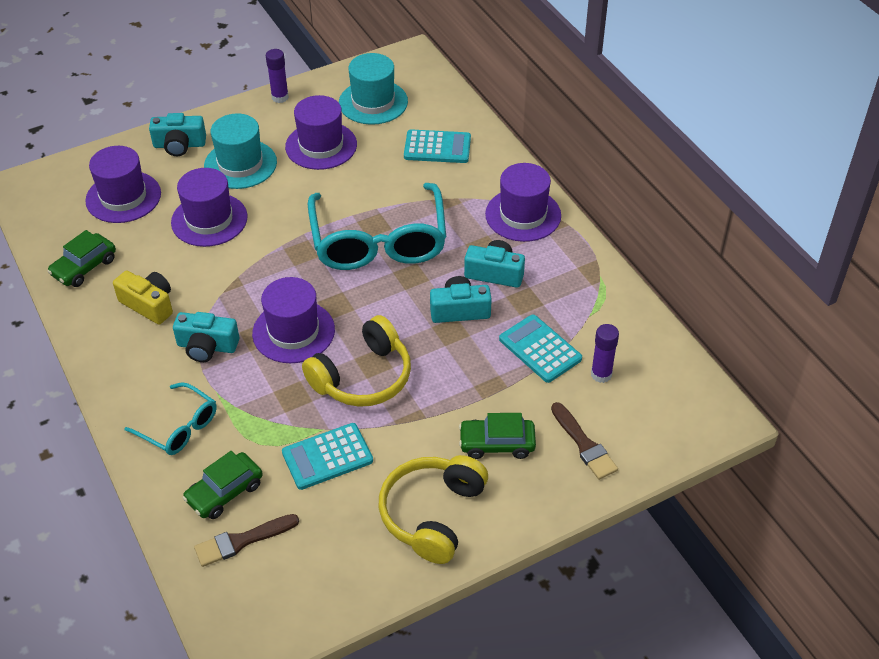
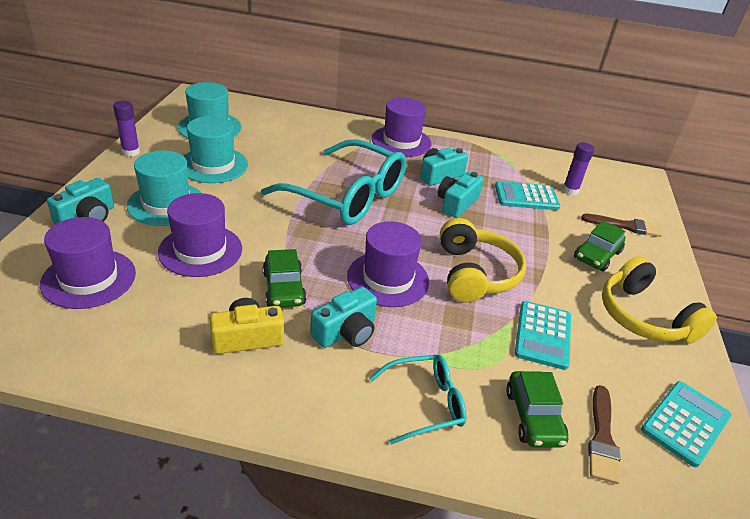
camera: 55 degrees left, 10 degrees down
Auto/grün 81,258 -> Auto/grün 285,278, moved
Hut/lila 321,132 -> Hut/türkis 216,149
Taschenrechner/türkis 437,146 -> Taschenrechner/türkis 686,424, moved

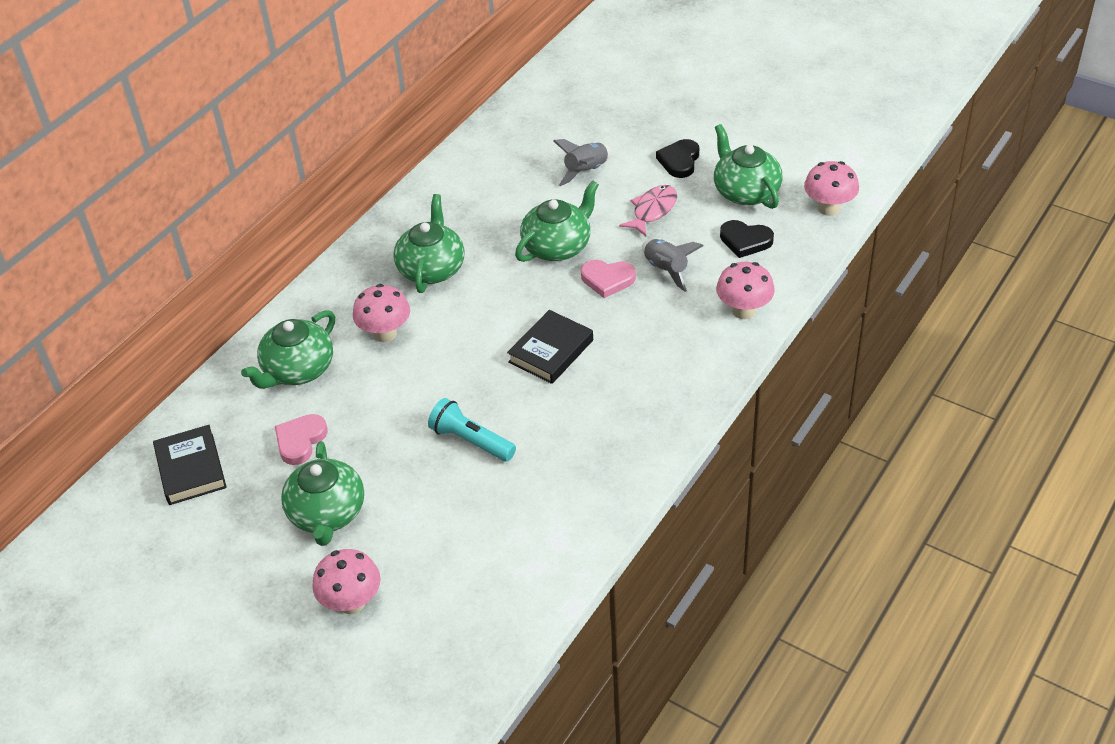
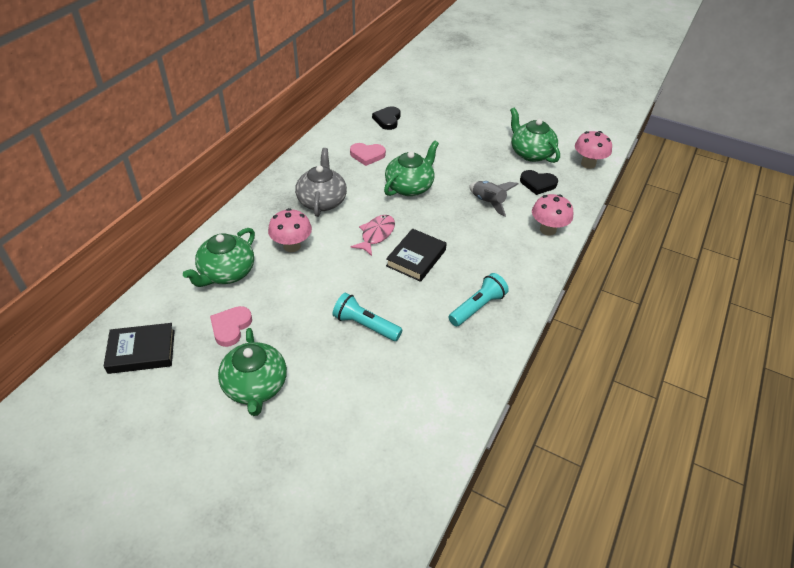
camera: 10 degrees left, 0 degrees up
Buch/schwarz 190,465 -> Buch/schwarz 139,348, 75 degrees counterclockwise
Pilz/rosa 346,581 -> none
Teekanne/grün 429,243 -> Teekanne/grau 321,182
Rakete/grau 583,162 -> none
Herz/rosa 608,279 -> Herz/rosa 368,154, moved
Fisch/rosa 648,210 -> Fisch/rosa 373,235, moved
Herz/schwarz 677,158 -> Herz/schwarz 386,118, moved
none -> Taschenlampe/türkis 478,299

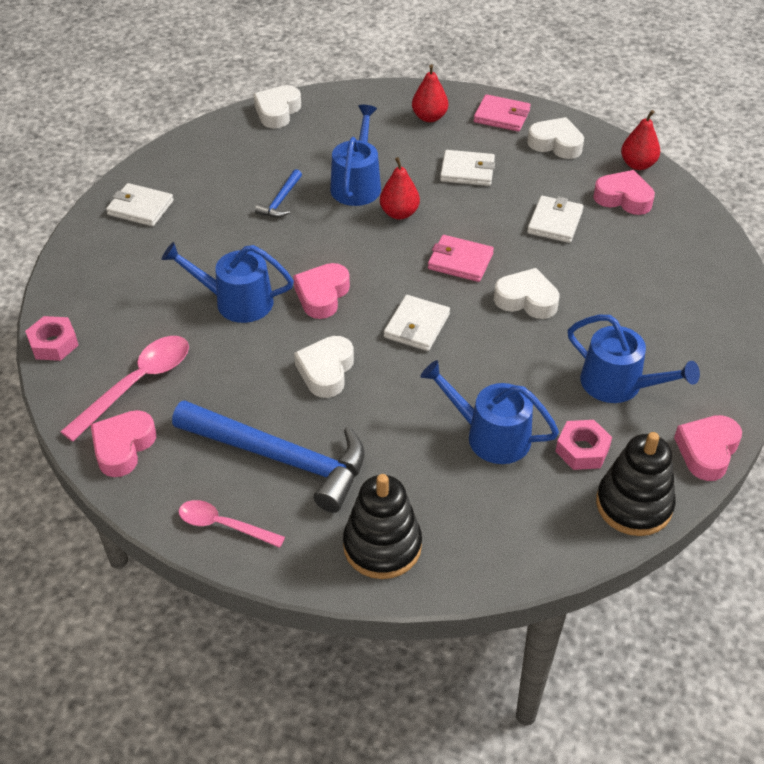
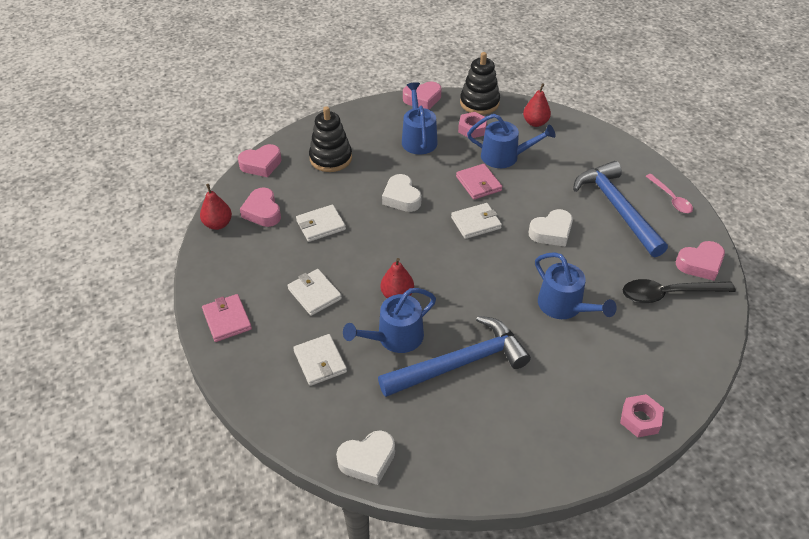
camera: 135 degrees left, 0 degrees up
Sechskantmutter/rosa 52,338 -> Sechskantmutter/rosa 642,416, moved
Löffel/rosa 124,389 -> Löffel/schwarz 679,291
Geldbörse/weiß 140,204 -> Geldbörse/weiß 320,360, moved
Hammer/blau 278,193 -> Hammer/blau 454,356, x2.28
Herz/rosa 321,291 -> Herz/rosa 260,160, moved
Stapelspielzeug/schwarz 382,526 -> Stapelspielzeug/schwarz 330,139, moved
Birne/rot 430,93 -> Birne/rot 537,105, moved
Gießkanne/blau 490,412 -> Gießkanne/blau 511,141, 60 degrees counterclockwise
Geldbörse/rosa 461,258 -> Geldbörse/rosa 479,182, moved
Herz/weiß 555,138 -> none

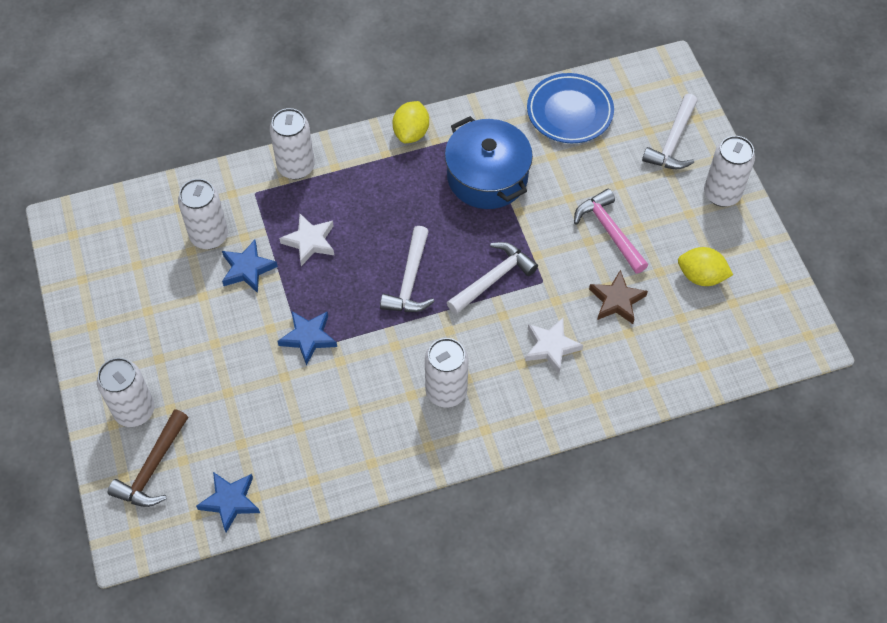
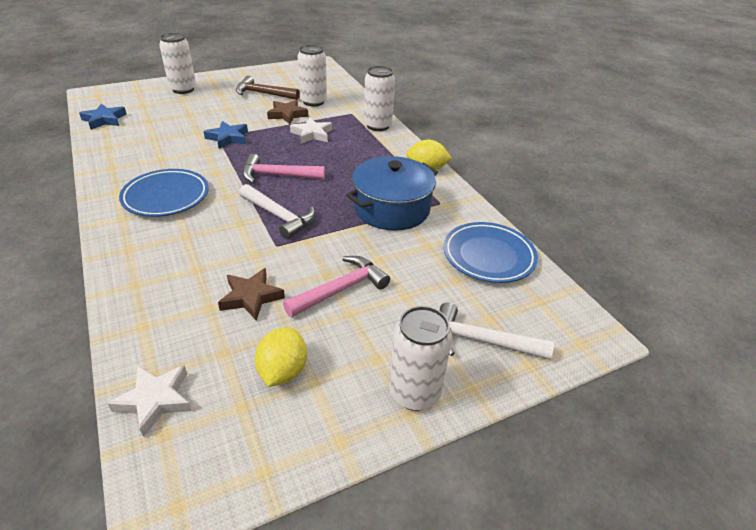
camera: 80 degrees right, 20 degrees down
Hammer/braun 148,458 -> Hammer/braun 268,88, moved
Stern/blau 250,266 -> Stern/braun 287,112
Hammer/weiß 407,269 -> Hammer/rosa 283,168
Dose/weiß 446,372 -> Teller/blau 164,193
Stern/weiß 554,345 -> Stern/weiß 149,401, moved

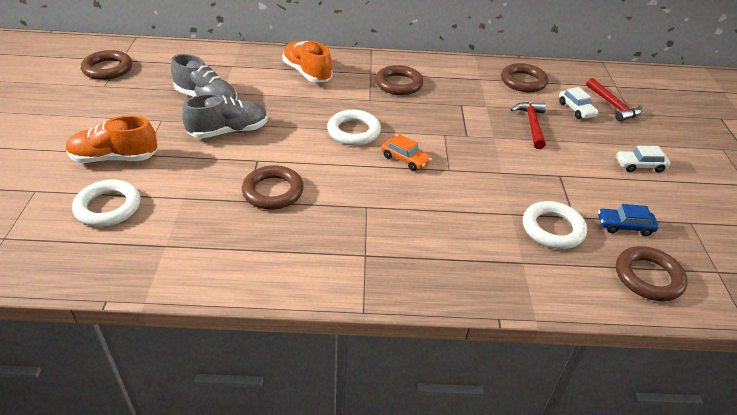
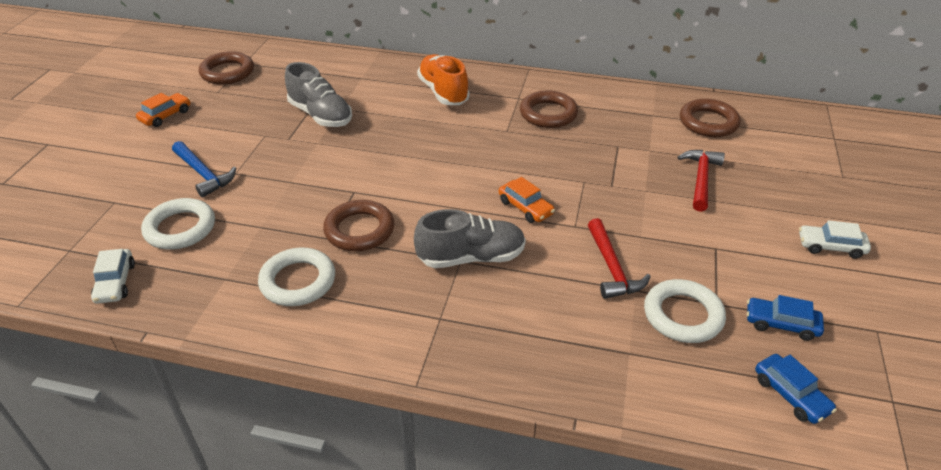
camera: 15 degrees right, 0 degrees up
Schuh/orange 111,139 -> Hammer/blau 204,169
Schuh/grau 225,116 -> Schuh/grau 470,238, moved
Ring/weiß 354,128 -> Ring/weiß 296,277, moved
Auto/weiß 578,103 -> Auto/weiß 113,276, moved
Hammer/rot 614,100 -> Hammer/rot 619,258, moved
Ring/braun 652,273 -> Auto/blau 796,389
none -> Auto/orange 163,110

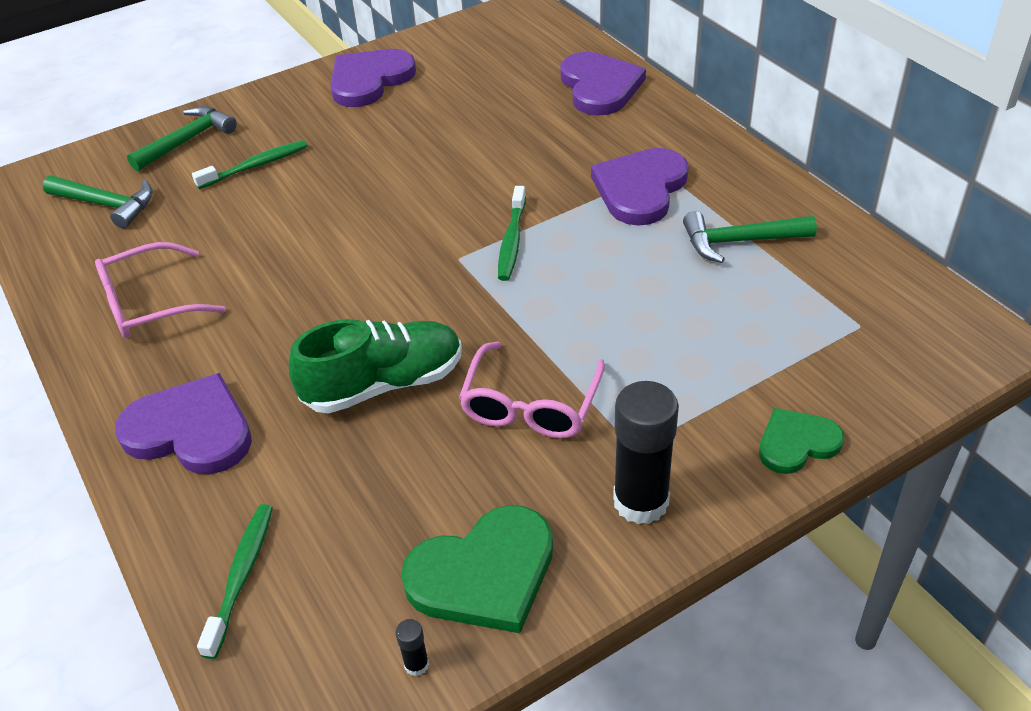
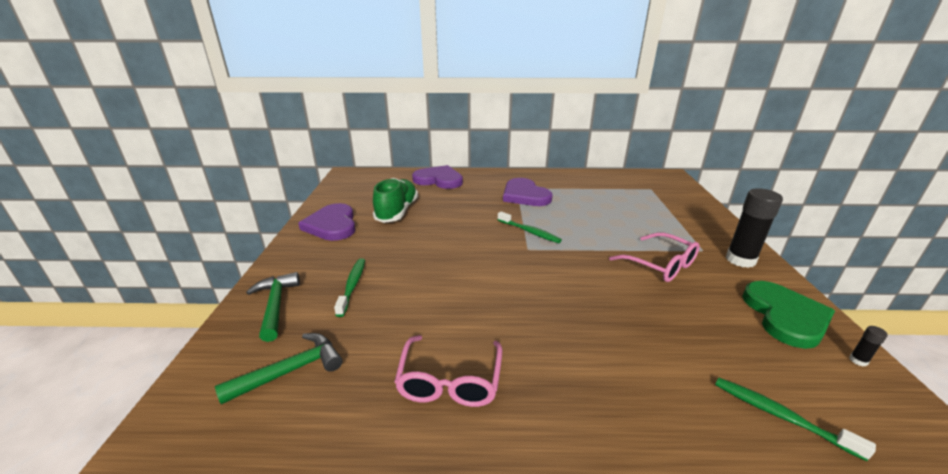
camera: 60 degrees left, 15 degrees down
Herz/lila 183,423 -> none
Schuh/grün 375,366 -> Schuh/grün 395,200, moved
Hammer/grün 750,237 -> none
Herz/grün 801,441 -> none

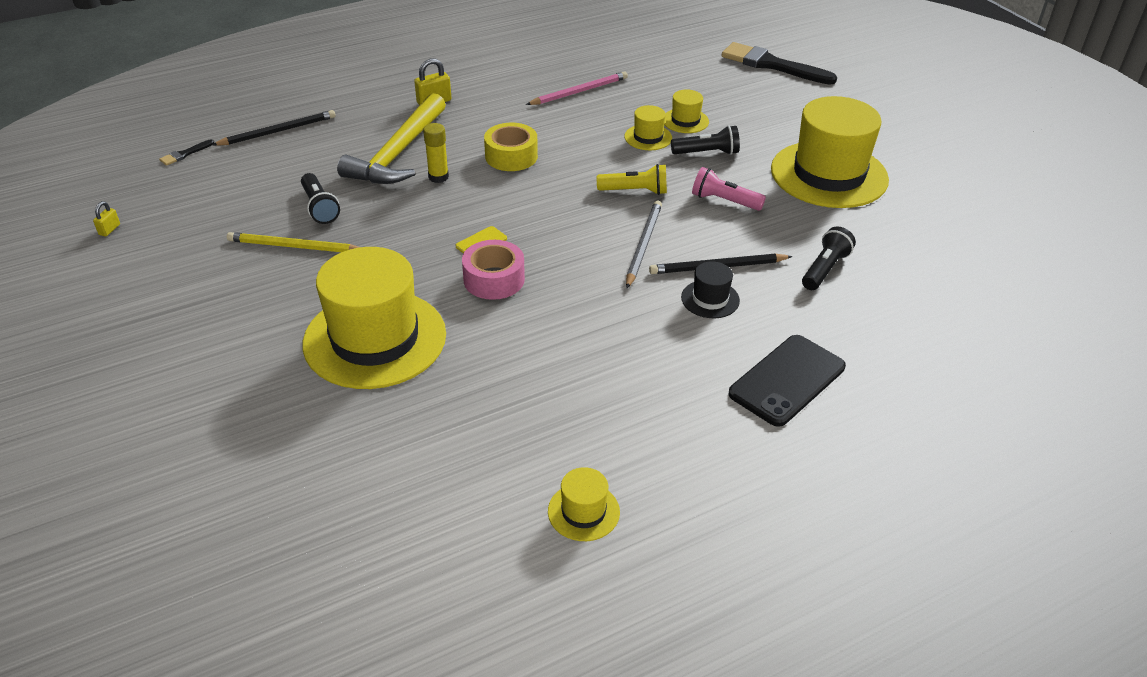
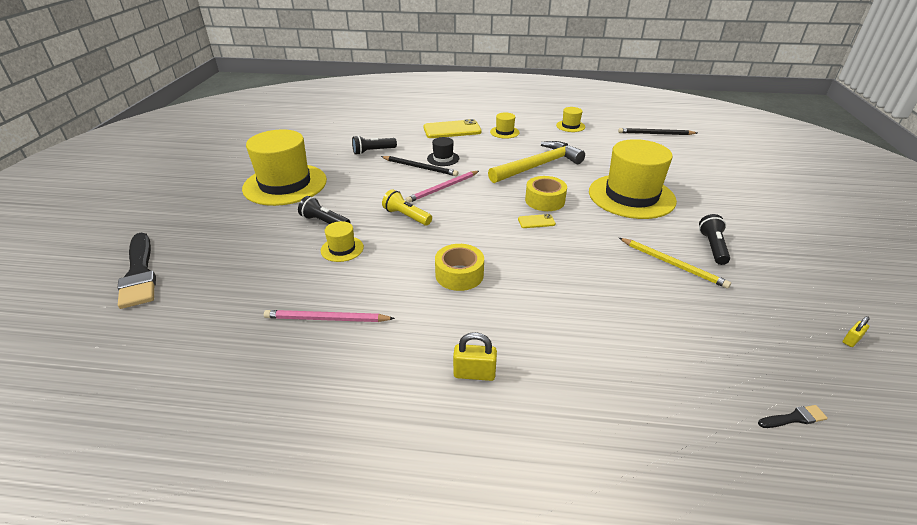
camera: 145 degrees left, 5 degrees down
Bleistift/schwarz 274,128 -> Bleistift/schwarz 657,131, moved
Taschenlampe/schwarz 320,198 -> Taschenlampe/schwarz 714,239, moved
Hammer/gelb 391,138 -> Hammer/gelb 536,162, moved
Klebestift/gelb 436,153 -> none
Klebeband/rosa 493,270 -> Klebeband/gelb 546,193
Bleistift/grau 644,244 -> Bleistift/rosa 442,187
Hut/gelb 686,111 -> Hut/gelb 505,125, moved
Taschenlampe/rosa 729,189 -> none
Handy/schwarz 787,381 -> Handy/gelb 452,128

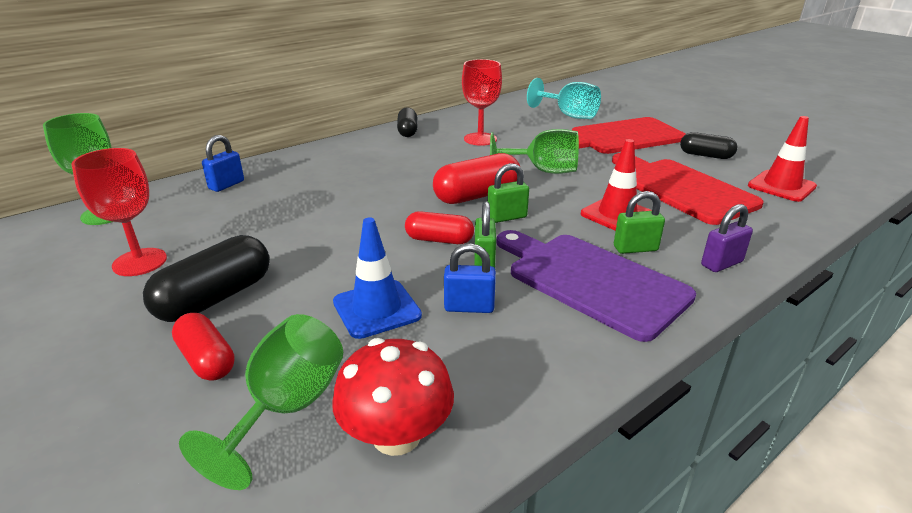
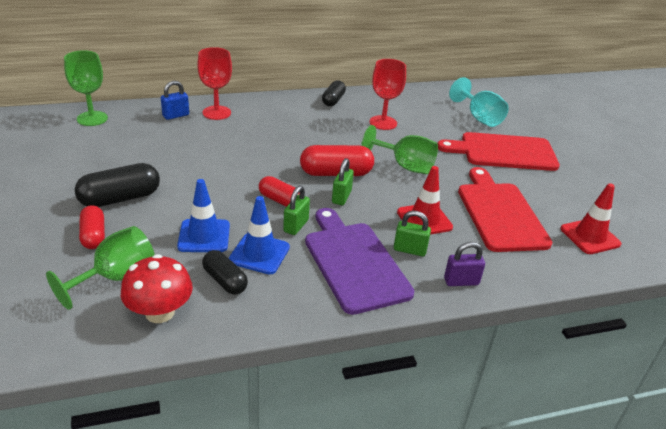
camera: 20 degrees right, 5 degrees up
Kelch/rot 119,212 -> Kelch/rot 214,83, moved
Vorhängeschloss/blau 470,278 -> Leitkegel/blau 259,235
Vorhängeschloss/grün 508,193 -> Vorhängeschloss/grün 343,181, 75 degrees counterclockwise
Kapsel/schwarz 708,145 -> Kapsel/schwarz 225,272, moved

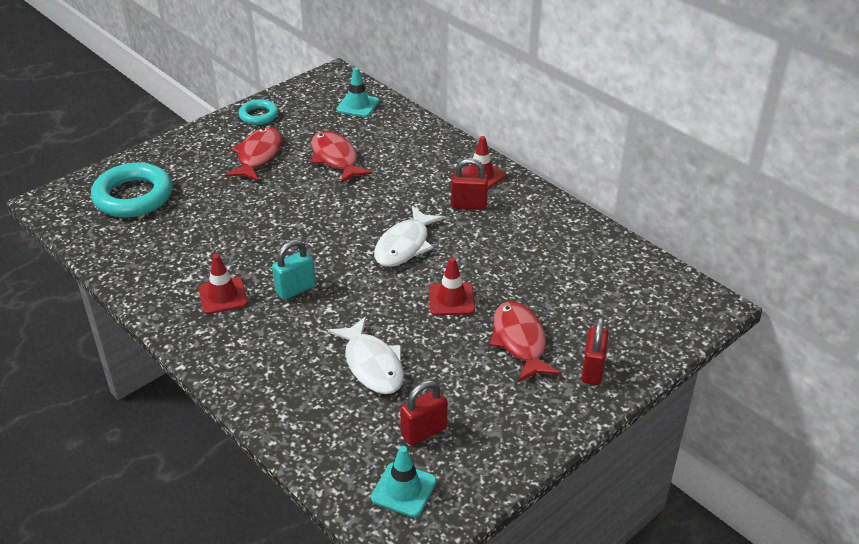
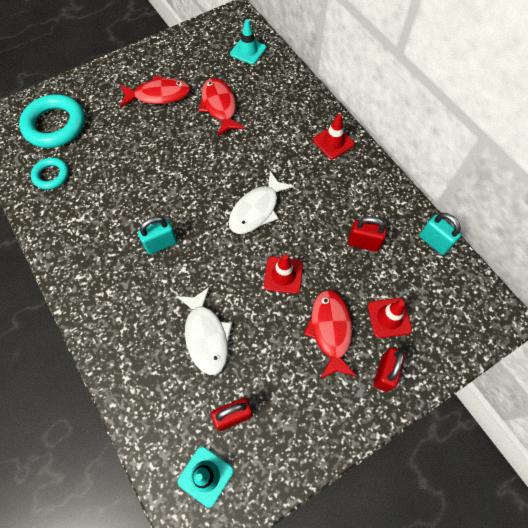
camera: 10 degrees right, 25 degrees up
Leitkegel/rot 223,284 -> Leitkegel/rot 390,318, moved
Fisch/rot 253,154 -> Fisch/rot 155,91, 60 degrees clockwise
Ring/türkis 258,112 -> Ring/türkis 50,173, moved
Vorhängeschloss/rot 469,184 -> Vorhängeschloss/rot 367,234, moved
none -> Vorhängeschloss/türkis 440,234

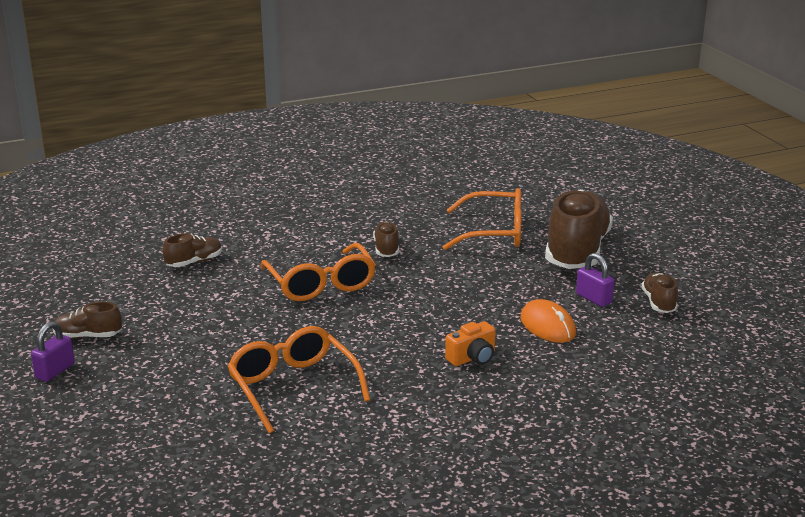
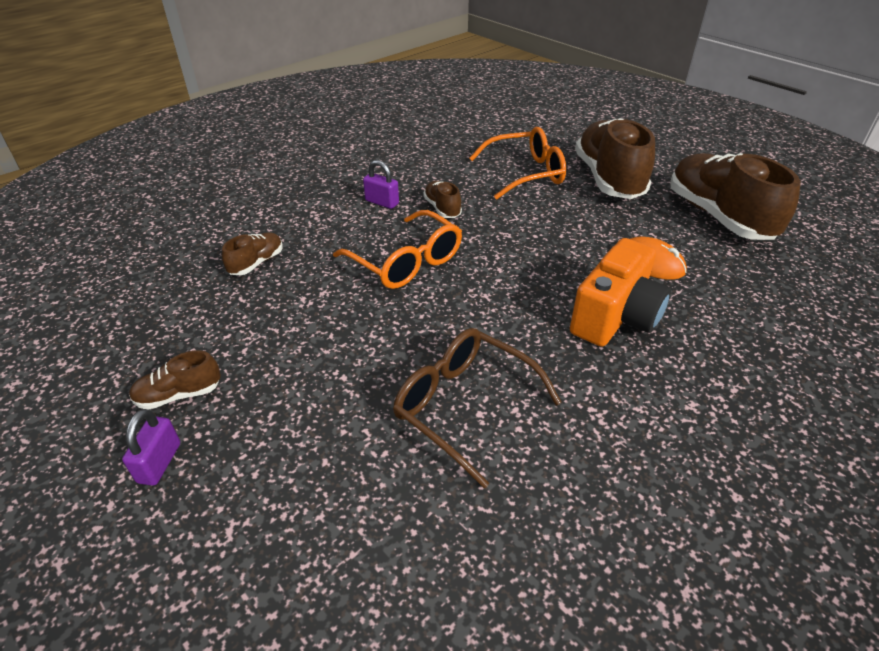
camera: 20 degrees left, 15 degrees up
Brille/orange 298,380 -> Brille/braun 477,408
Kamera/orange 470,343 -> Kamera/orange 620,292, x1.93
Vorhängeschloss/lila 595,280 -> Vorhängeschloss/lila 381,184, moved
Schuh/braun 659,292 -> Schuh/braun 735,196, x2.22

